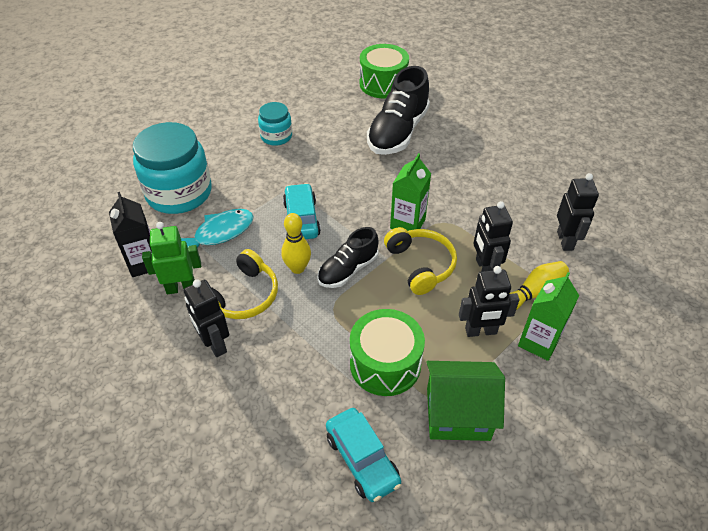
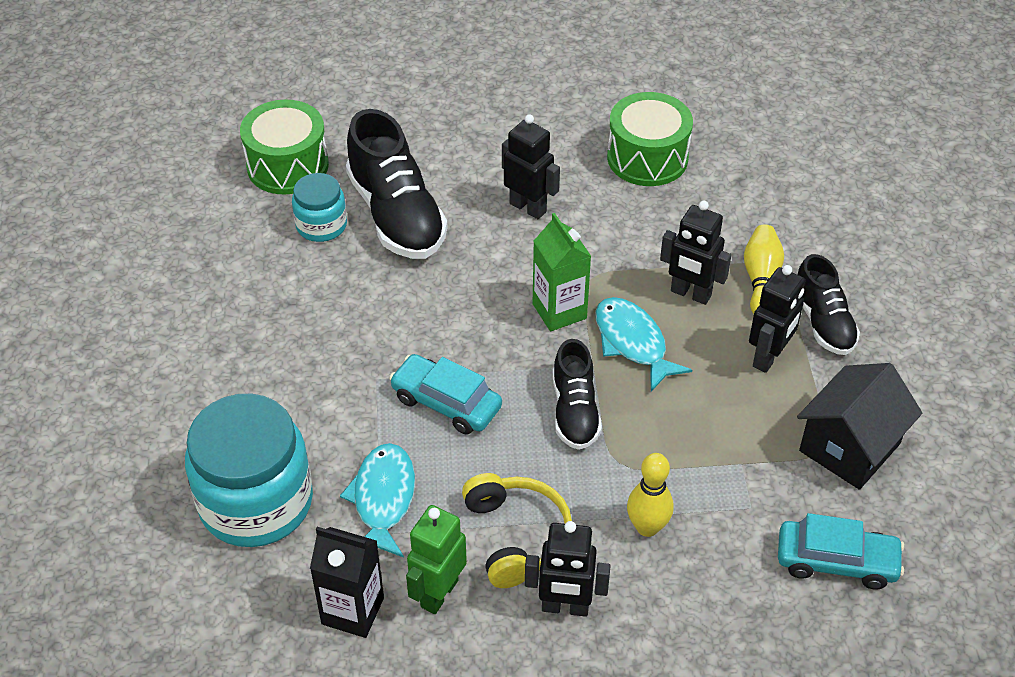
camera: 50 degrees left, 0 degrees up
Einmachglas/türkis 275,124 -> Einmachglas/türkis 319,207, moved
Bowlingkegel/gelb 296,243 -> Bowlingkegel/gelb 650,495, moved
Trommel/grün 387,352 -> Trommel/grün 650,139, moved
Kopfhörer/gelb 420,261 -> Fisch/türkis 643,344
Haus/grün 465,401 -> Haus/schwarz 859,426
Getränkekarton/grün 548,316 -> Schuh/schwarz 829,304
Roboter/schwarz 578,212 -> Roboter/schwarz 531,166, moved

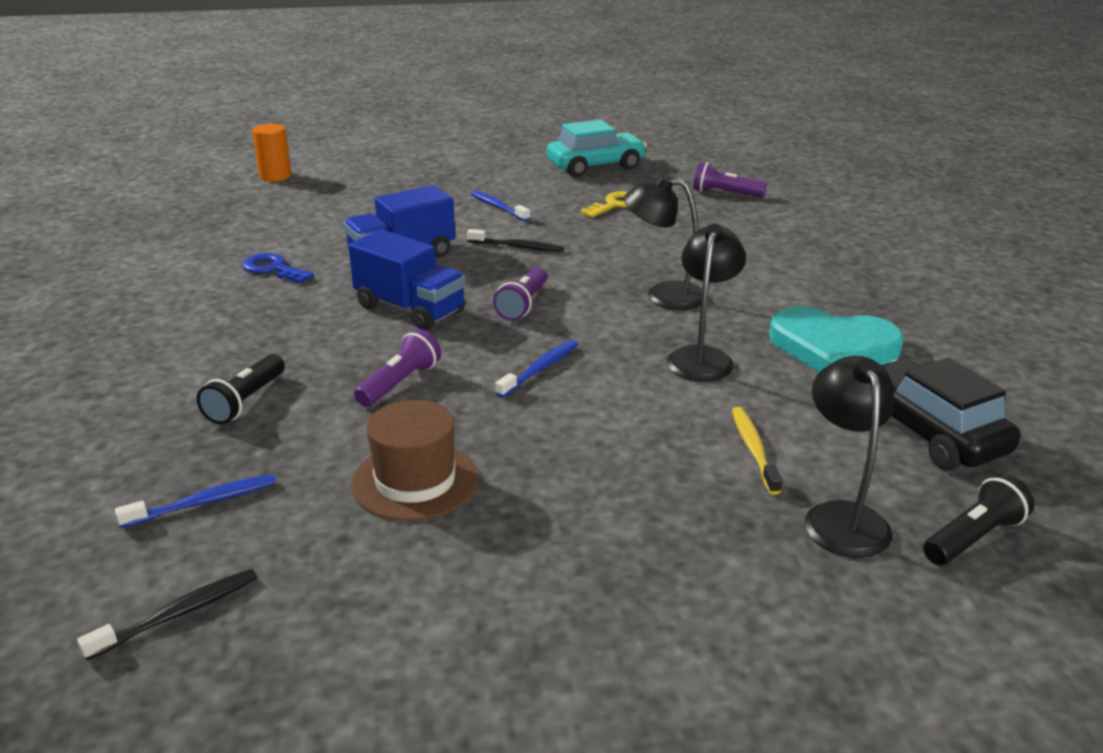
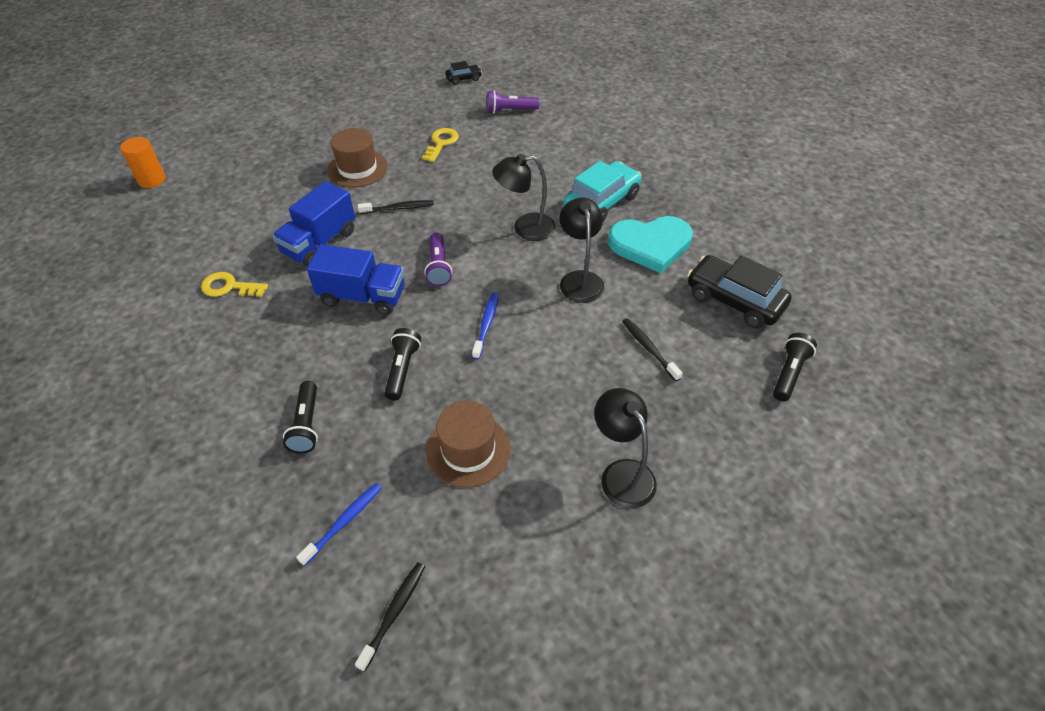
camera: 25 degrees left, 20 degrees up
Schlüssel/blau 278,268 -> Schlüssel/gelb 234,284
Taschenlampe/lila 397,368 -> Taschenlampe/schwarz 402,364
Zahnbürste/blau 500,205 -> Hut/braun 357,157
Auto/türkis 597,148 -> Auto/türkis 602,191, moved
Zahnbürste/gelb 757,451 -> Zahnbürste/schwarz 652,349
Lampe/schwarz 849,457 -> Lampe/schwarz 625,448, moved
none -> Auto/schwarz 463,73

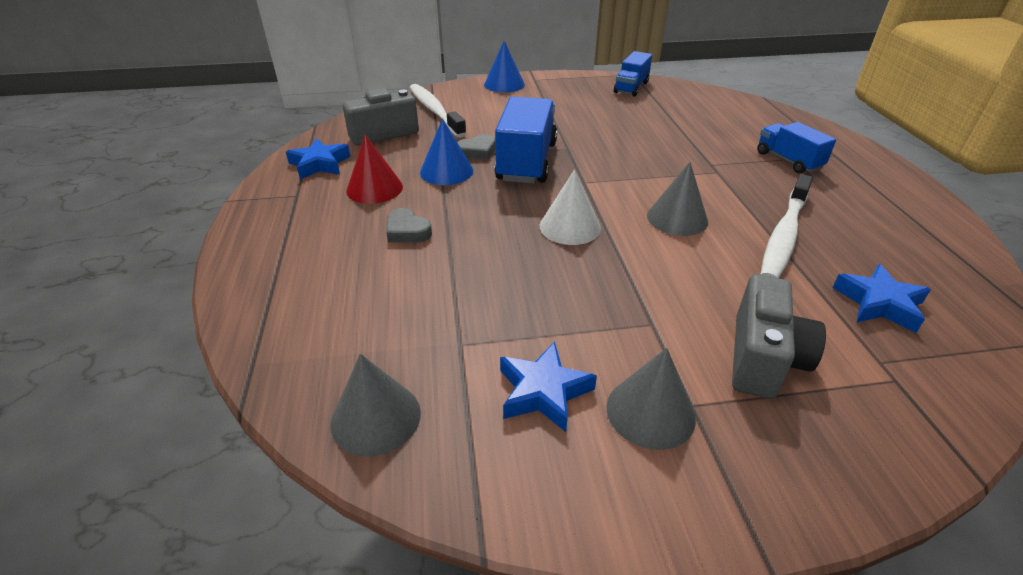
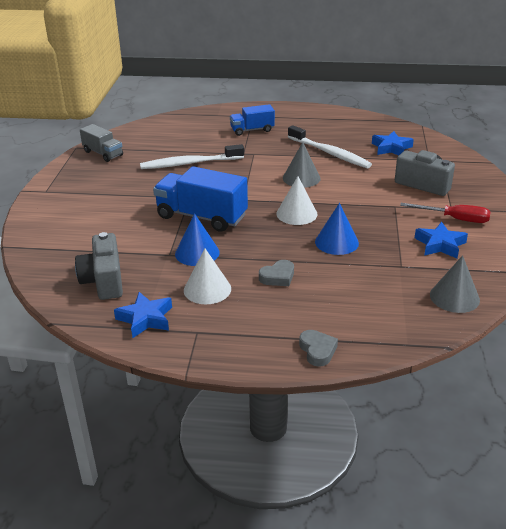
camera: 75 degrees left, 5 degrees down
Kegel/rot 374,169 -> Kegel/weiß 207,276
Zahnbürste/weiß 437,111 -> Zahnbürste/weiß 192,156, moved
Herz/grau 476,147 -> Herz/grau 318,348, moved
Kegel/blau 504,67 -> Kegel/blau 337,229, moved
Kegel/grau 651,399 -> Schraubenzieher/rot 445,213
Lastwagen/blau 633,74 -> Lastwagen/grau 101,143

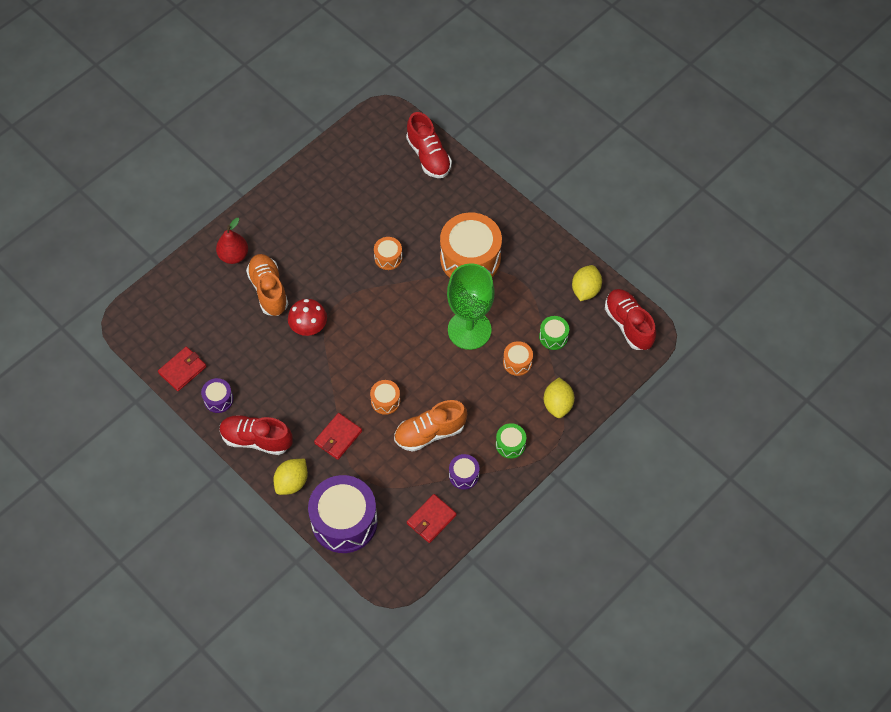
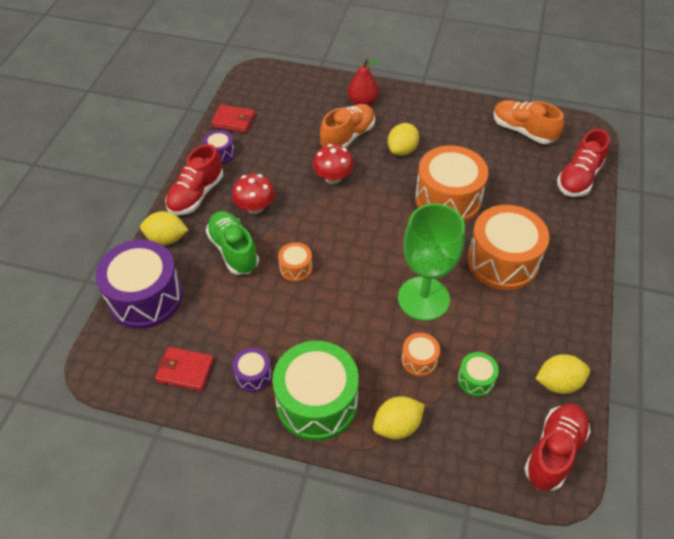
camera: 60 degrees right, 10 degrees down
Schuh/rot 256,435 -> Schuh/rot 194,179, 135 degrees counterclockwise
Geldbörse/rot 338,436 -> Schuh/grün 232,243
Trommel/orange 388,253 -> Trommel/orange 451,183, x2.16
Schuh/orange 430,426 -> Schuh/orange 528,122, moved
Trommel/grün 511,441 -> Trommel/grün 315,391, x2.16
none -> Pilz/rot 253,194
none -> Zitrone/gelb 403,139

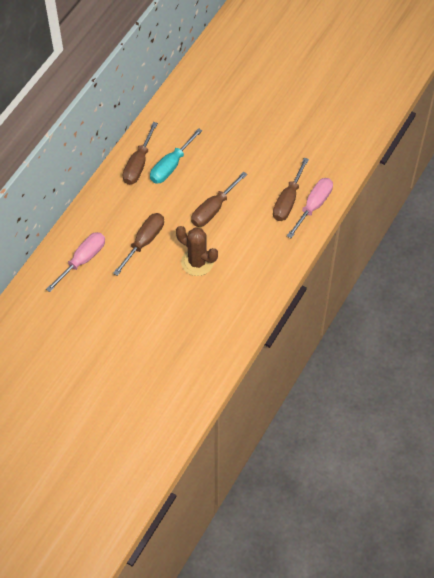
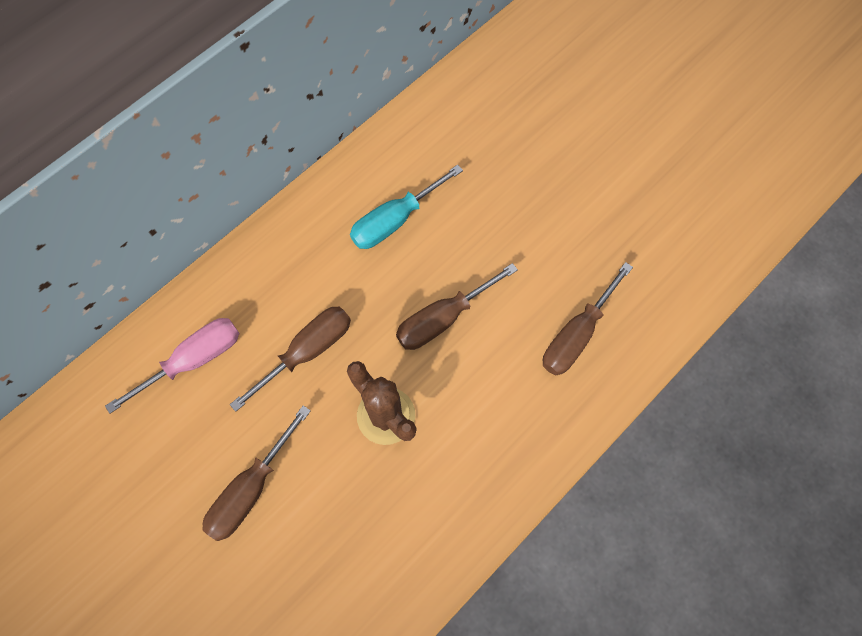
camera: 15 degrees right, 10 degrees up
Schraubenzieher/braun 140,153 -> Schraubenzieher/braun 256,473, moved
Schraubenzieher/rosa 310,208 -> none

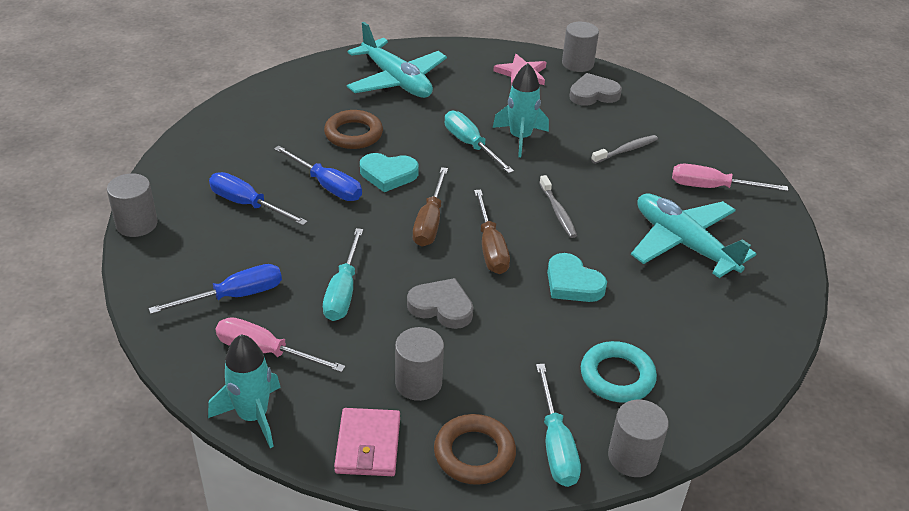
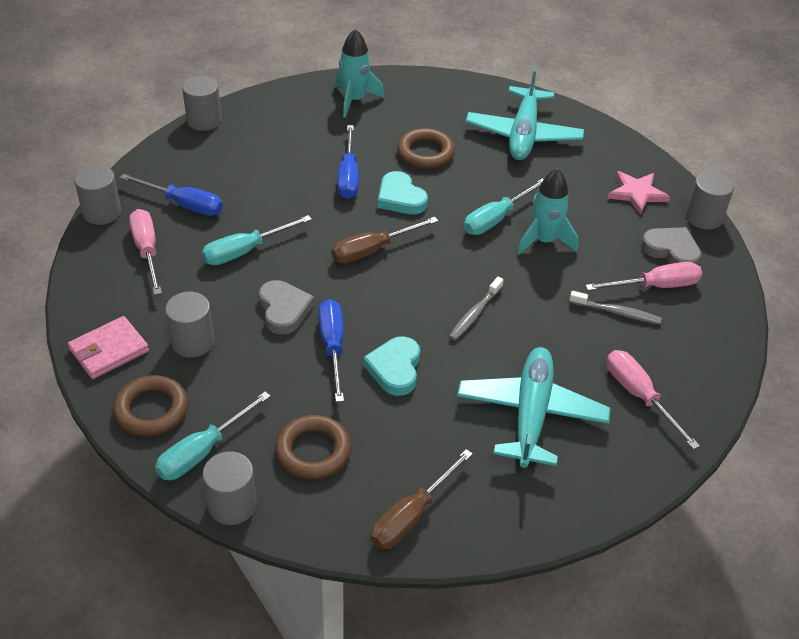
camera: 50 degrees right, 5 degrees up
Rakete/türkis 244,391 -> Rakete/türkis 359,73, moved
Schraubenzieher/blau 258,198 -> Schraubenzieher/blau 331,350, moved
Schraubenzieher/türkis 479,142 -> Schraubenzieher/türkis 504,206, 150 degrees counterclockwise
Schraubenzieher/braun 492,232 -> Schraubenzieher/braun 422,499, moved
Ring/türkis 619,372 -> Ring/braun 313,447
none -> Vollzylinder/grau 97,195
none -> Schraubenzieher/rosa 643,276

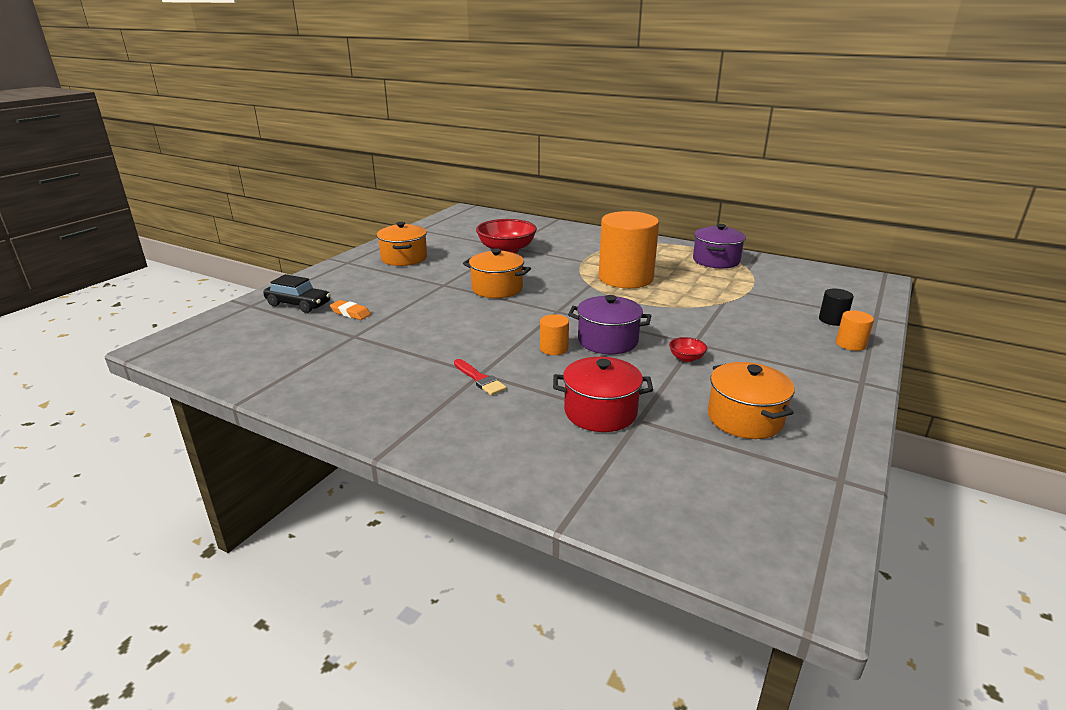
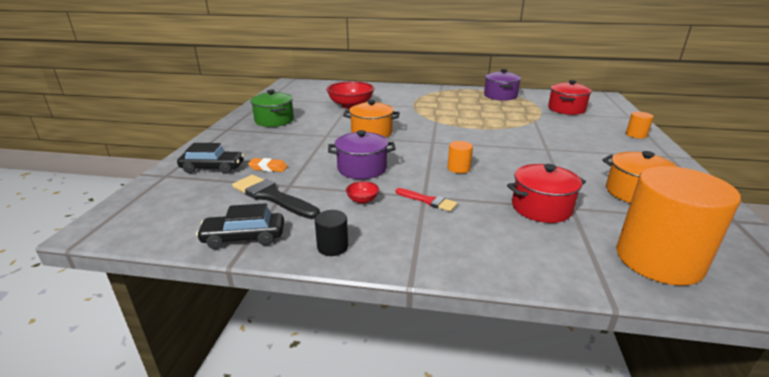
camera: 20 degrees left, 0 degrees up
Kochtopf/orange 402,244 -> Kochtopf/grün 272,108
Kochtopf/lila 609,324 -> Kochtopf/lila 362,154, moved
Vollzylinder/orange 629,249 -> Vollzylinder/orange 678,226, moved
Schüssel/rot 688,349 -> Schüssel/rot 362,192, moved
Vollzylinder/schwarz 836,307 -> Vollzylinder/schwarz 331,233, moved
none -> Auto/schwarz 240,226
none -> Pinsel/schwarz 276,197
none -> Kochtopf/rot 570,97

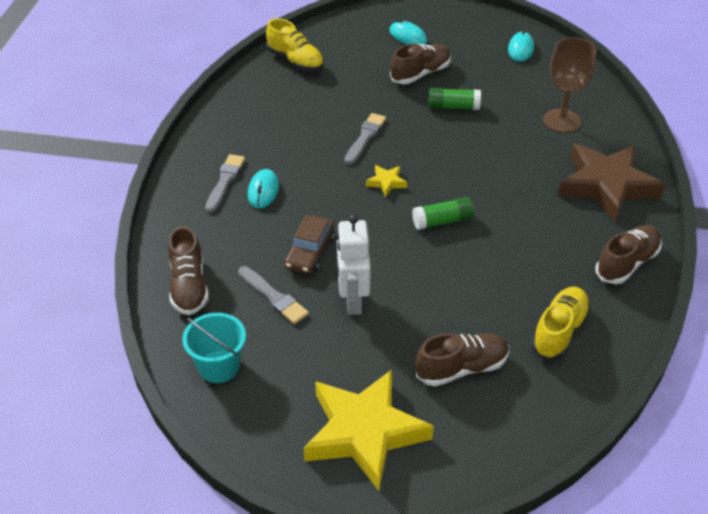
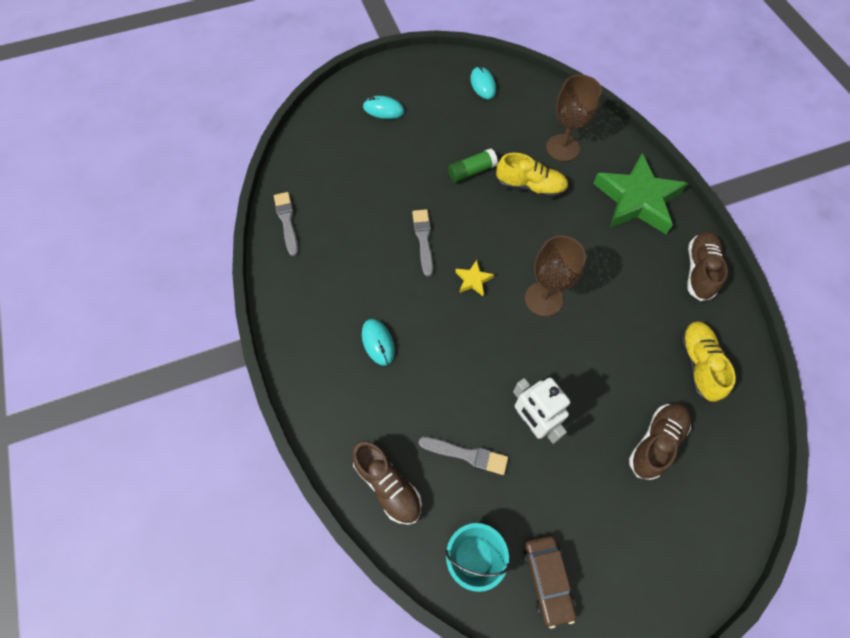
camera: 30 degrees left, 20 degrees up
Pinsel/grau 225,183 -> Pinsel/grau 286,224, moved
Schuh/gelb 295,44 -> Schuh/gelb 531,175, moved
Auto/braun 310,244 -> Auto/braun 549,582, moved
Stern/gelb 369,430 -> none
Schuh/braun 420,64 -> none
Klebestift/grün 443,213 -> Kelch/braun 555,276
Stern/braun 612,182 -> Stern/grün 640,194

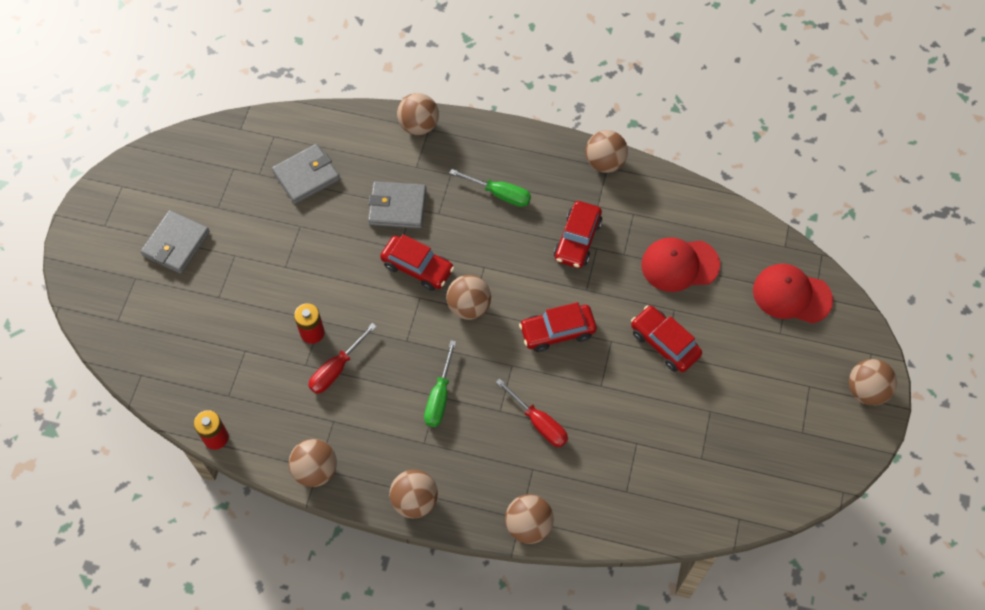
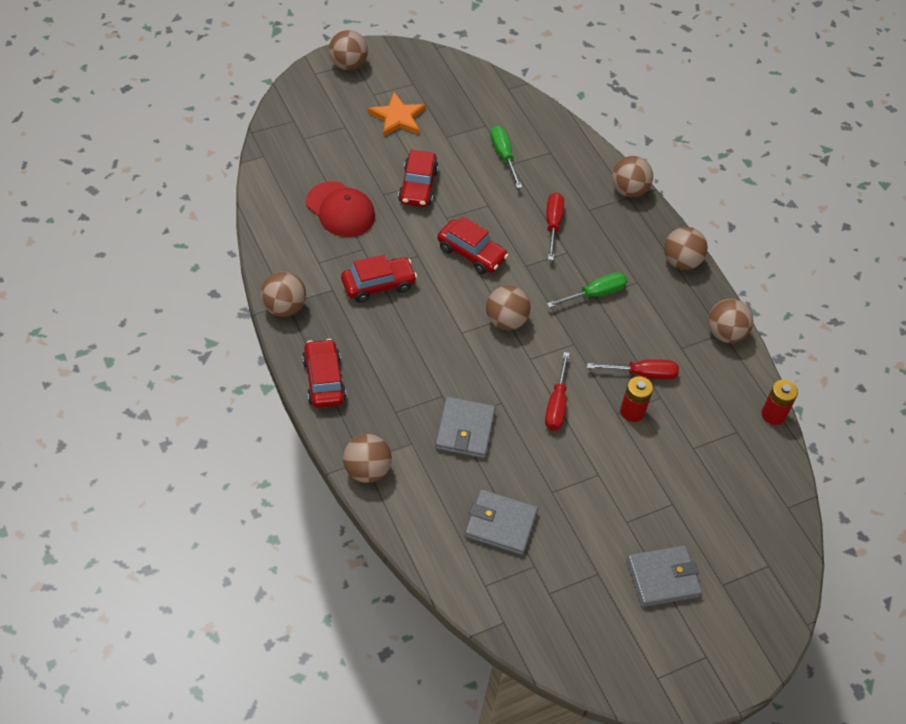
camera: 135 degrees left, 10 degrees down
Geldbörse/grau 397,205 -> Geldbörse/grau 465,428, 45 degrees clockwise
Auto/rot 417,262 -> Auto/rot 324,373, moved
Schraubenzieher/grün 490,188 -> Schraubenzieher/grün 506,157, moved
Kappe/rot 793,294 -> none
none -> Stern/orange 397,114
none -> Schraubenzieher/rot 557,391

